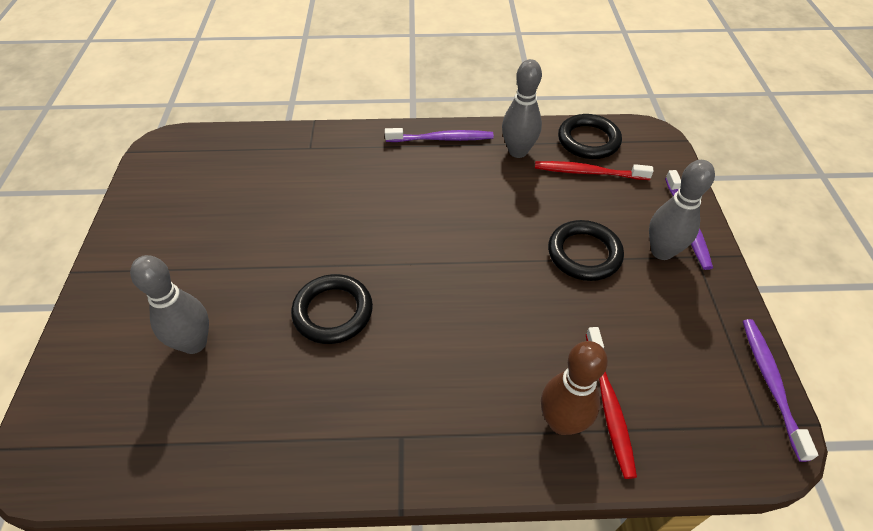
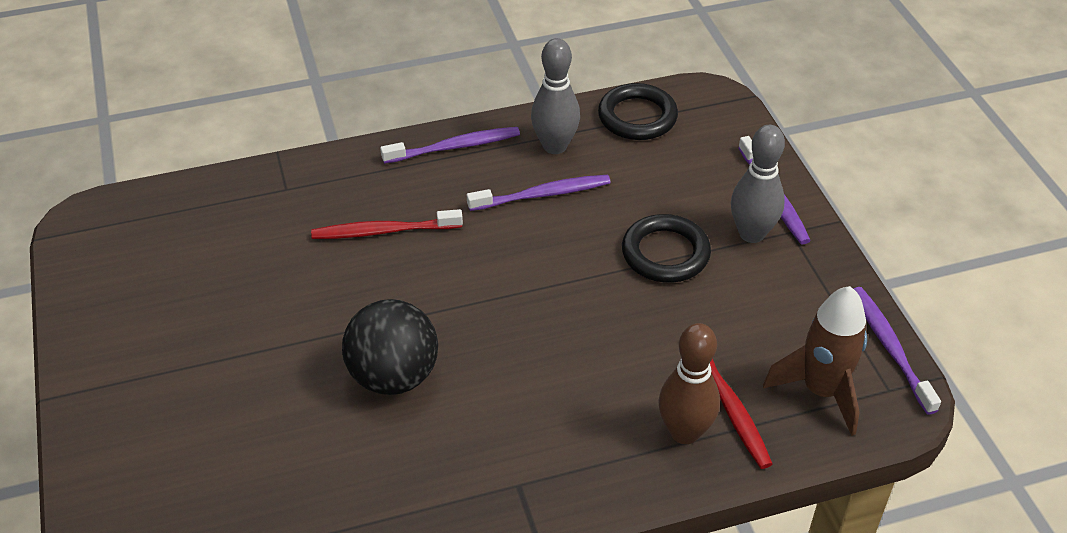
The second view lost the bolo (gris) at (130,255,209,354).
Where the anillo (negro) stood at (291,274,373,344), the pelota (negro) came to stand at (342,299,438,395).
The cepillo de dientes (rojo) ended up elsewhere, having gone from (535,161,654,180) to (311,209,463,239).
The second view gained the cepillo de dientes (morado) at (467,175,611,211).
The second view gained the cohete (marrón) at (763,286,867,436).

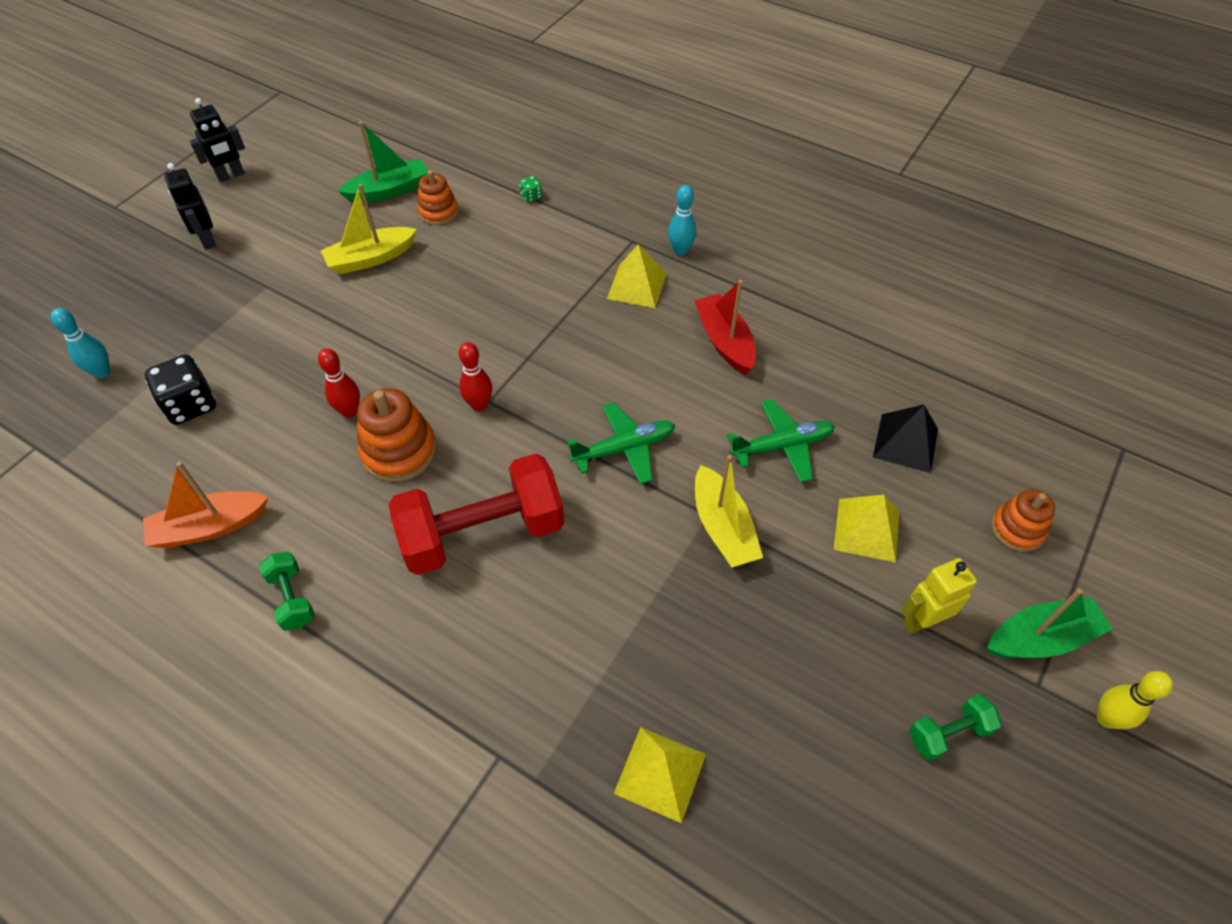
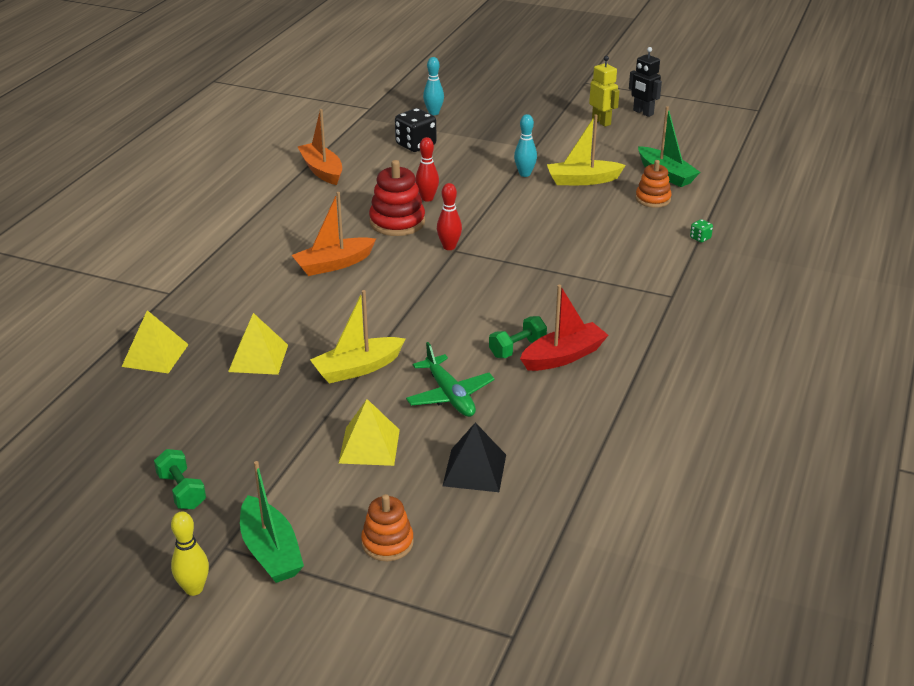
The second view lost the robot (negro) at (164,163,216,250).
The mancuerna (verde) ended up elsewhere, having gone from (259,552,315,631) to (489,316,547,358).
The barco (amarillo) at (321,184,417,274) ended up facing another way, 60 degrees counterclockwise from before.
What was the juguete apilable (naranja) at (357,388,437,482) turned into the juguete apilable (rojo) at (369,160,425,236).
Where the mancuerna (rojo) stood at (389,454,565,575), the barco (naranja) came to stand at (292,192,376,276).
The second view lost the avión (verde) at (567,402,675,484).
The pirámide (amarillo) ended up elsewhere, having gone from (607,244,667,308) to (228,313,288,375).
The bolo (turquesa) ended up elsewhere, having gone from (668,185,696,256) to (514,114,537,177).
The robot (amarillo) ended up elsewhere, having gone from (901,558,977,634) to (589,56,620,127).

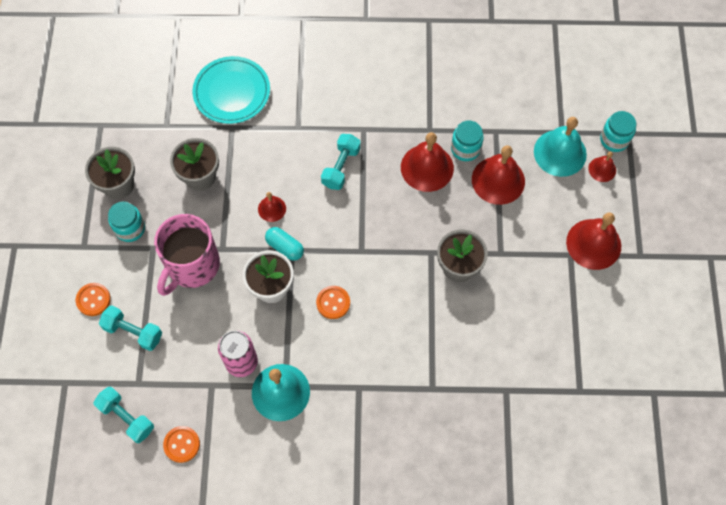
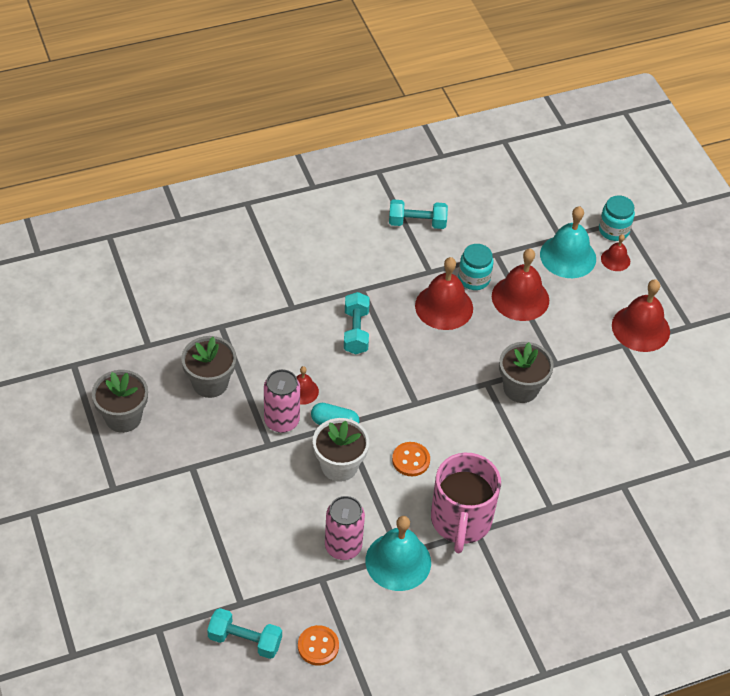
The second view lost the botón (naranja) at (76,283,111,316).
The mancuerna (turquesa) ended up elsewhere, having gone from (99,305,162,351) to (389,199,448,229).
The second view lost the tarro (turquesa) at (108,201,145,242).
The taza (rosa) ended up elsewhere, having gone from (154,214,220,296) to (431,453,501,553).
The second view lost the plato (turquesa) at (192,56,270,124).
The second view gained the lata (rosa) at (264,369,300,433).

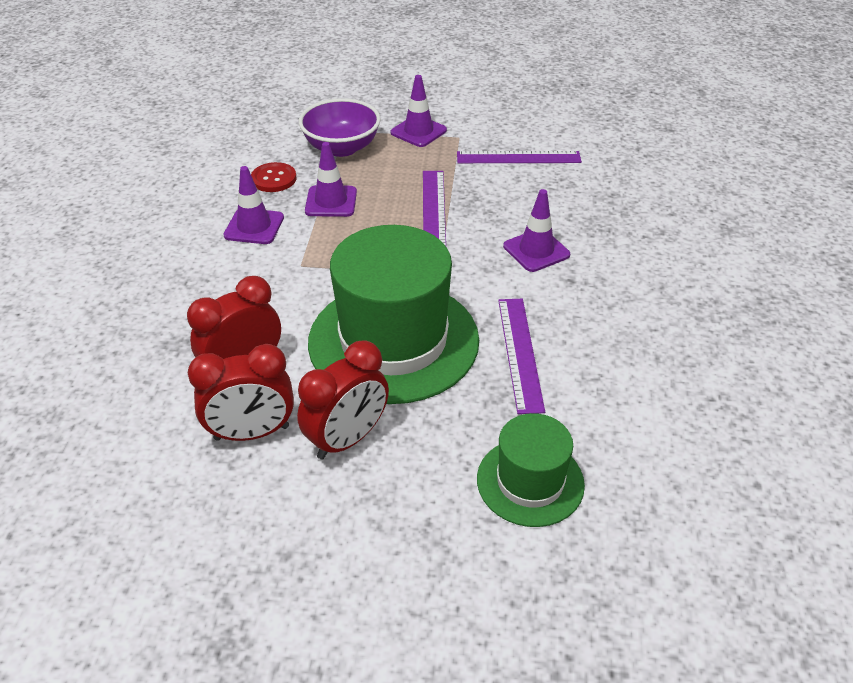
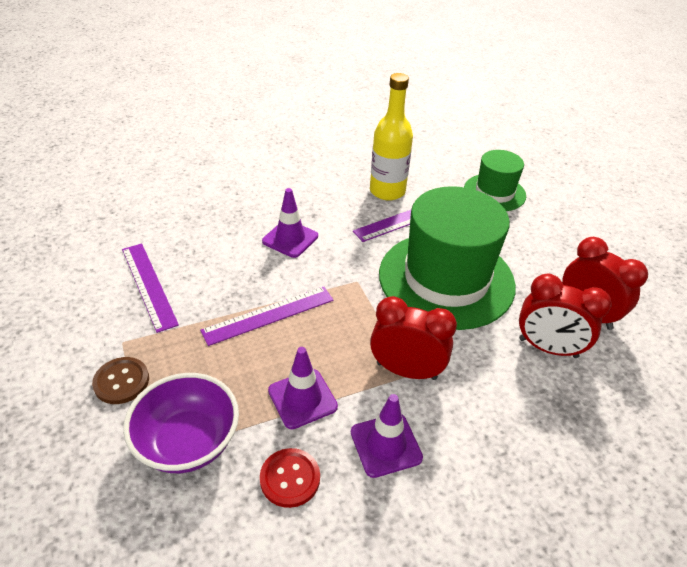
The despertador (rojo) ended up elsewhere, having gone from (297,340,389,459) to (370,296,457,380).
Where the cono de tráfico (morado) stood at (390,75,447,147), the botón (marrón) came to stand at (92,357,149,404).
The second view gained the botella (amarillo) at (370,73,413,201).

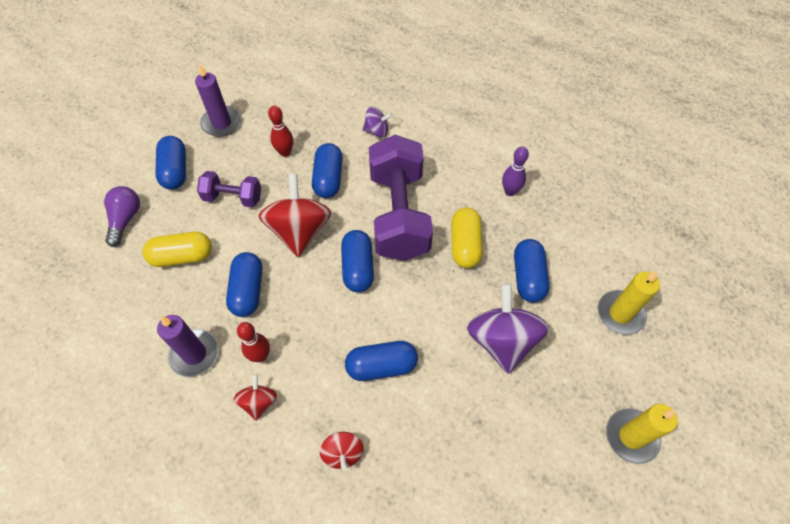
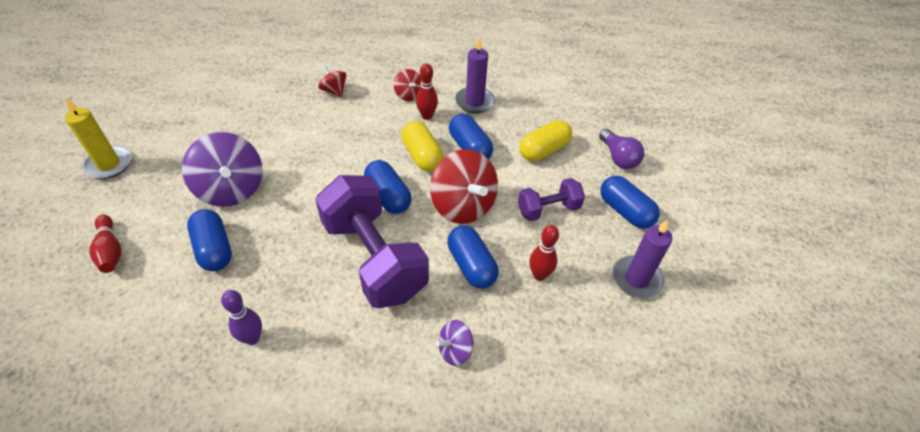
The second view lost the cápsula (azul) at (345,341,418,381).
The cápsula (amarillo) ended up elsewhere, having gone from (451,208,483,268) to (401,121,444,172).
Where the vela (amarillo) stood at (598,271,660,335), the bolo (rojo) came to stand at (89,214,122,273).

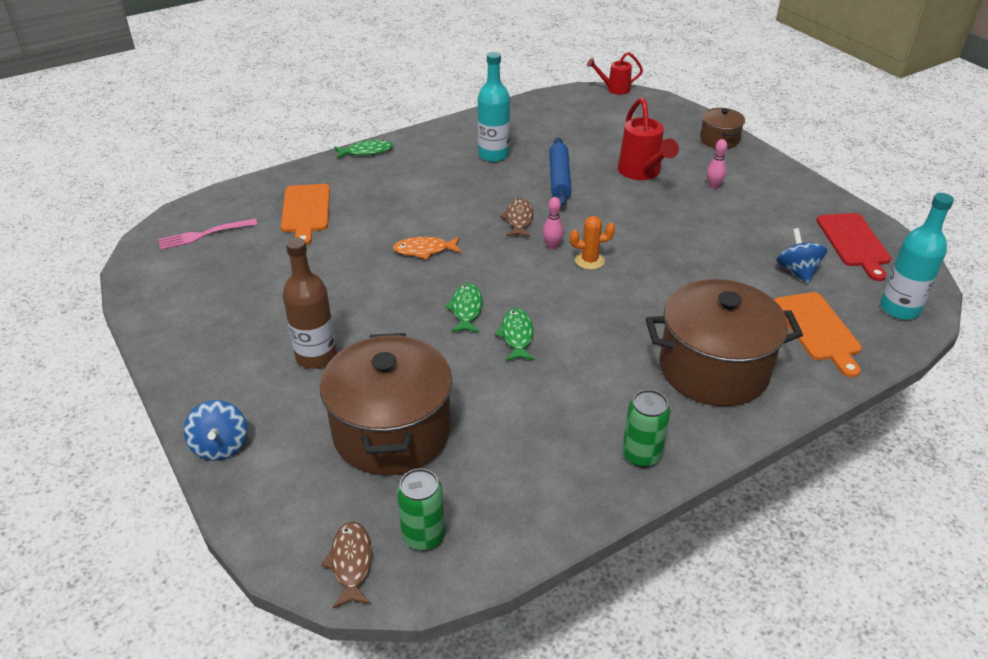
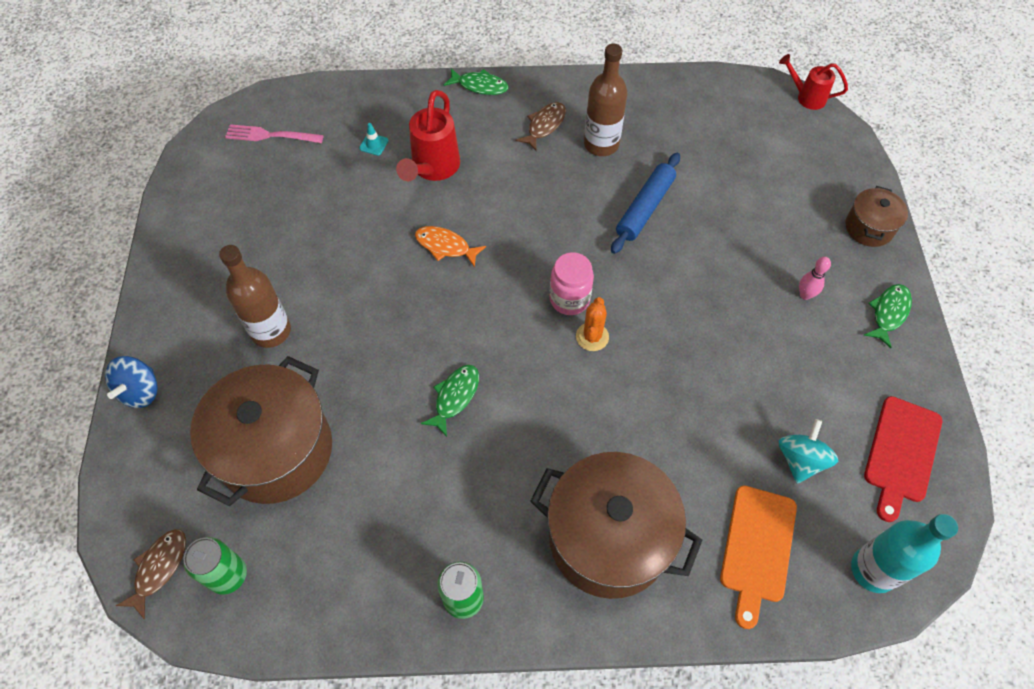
Where the tabla de cortar (naranja) stood at (281,184,330,246), the cono de tráfico (turquesa) came to stand at (359,123,389,156).
The pez (verde) ended up elsewhere, having gone from (445,283,483,333) to (864,284,912,348).
What was the botella (turquesa) at (478,52,510,162) turned into the botella (marrón) at (584,44,627,156).
The pez (marrón) ended up elsewhere, having gone from (500,198,534,237) to (516,102,566,151).
Where the bolo (rosa) stood at (543,197,564,249), the tarro (rosa) came to stand at (550,252,594,315).
The cactus (naranja) at (570,216,615,270) ended up facing another way, 75 degrees clockwise from before.
The regadera (rojo) ended up elsewhere, having gone from (618,98,679,180) to (396,90,460,181).
What was the peonza (azul) at (776,228,827,284) turned into the peonza (turquesa) at (779,419,838,484).

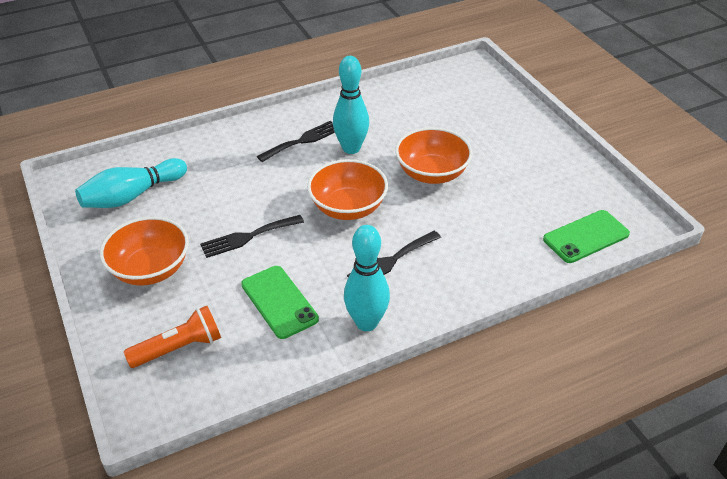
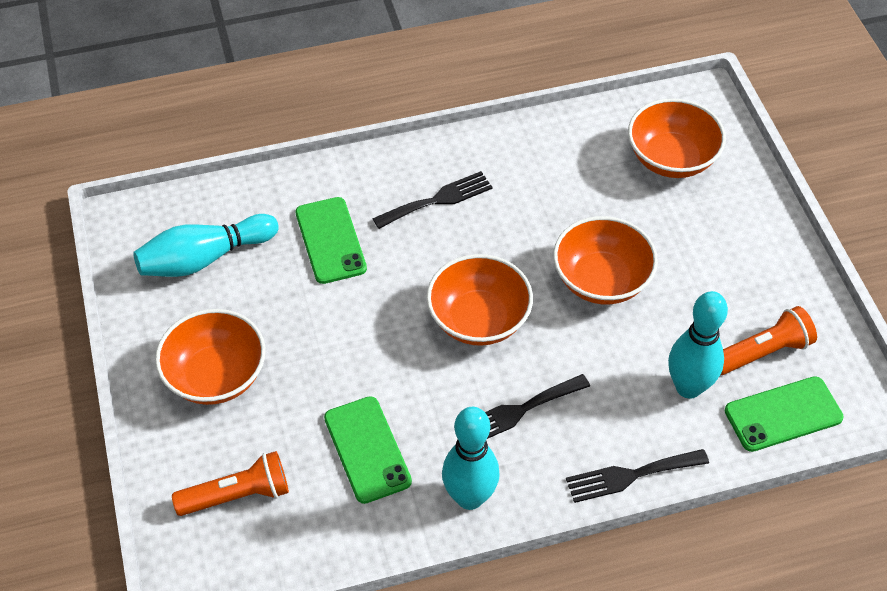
The tenedor (negro) ended up elsewhere, having gone from (200,215,304,258) to (566,449,709,503).
The bolo (turquesa) ended up elsewhere, having gone from (333,56,369,154) to (668,291,728,399).
The second view gained the móvil (verde) at (295,197,367,284).
The second view gained the cuenco (naranja) at (628,98,726,178).
The second view gained the lámpara de mano (naranja) at (721,306,817,375).

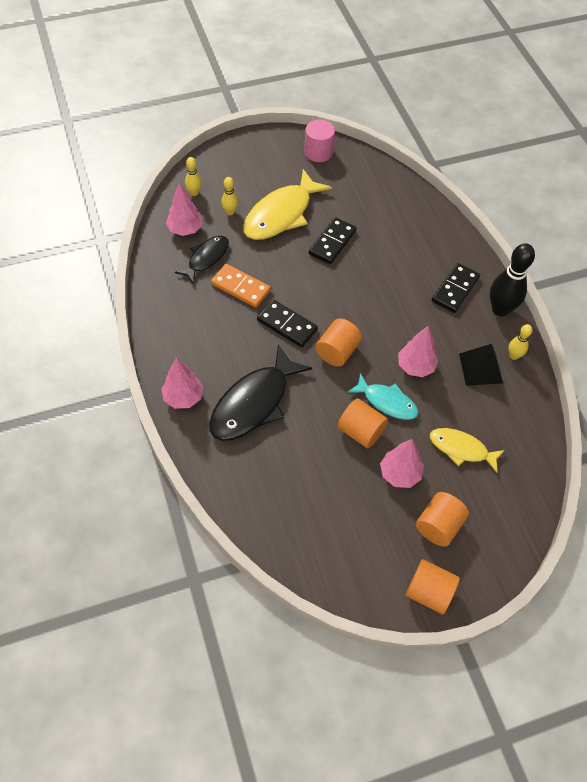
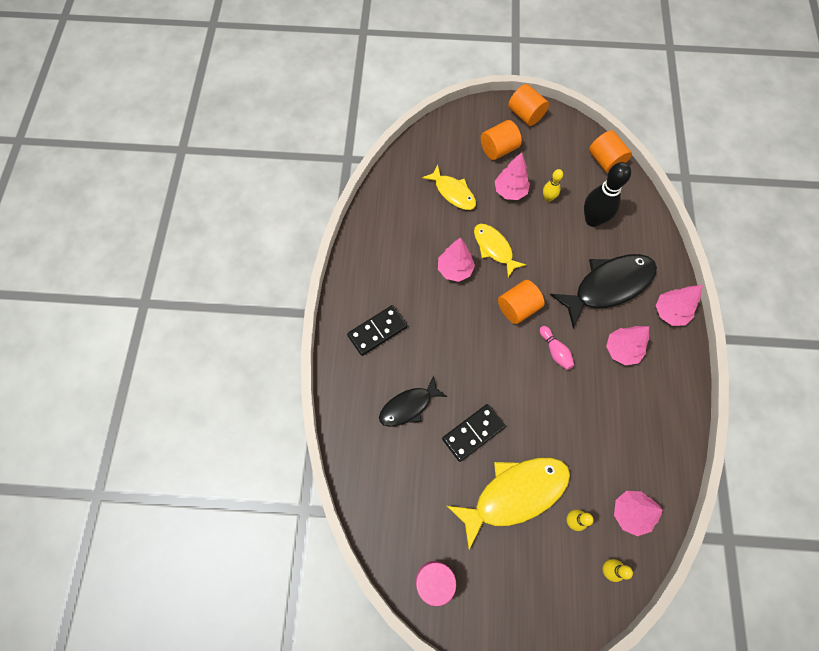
The pez (negro) ended up elsewhere, having gone from (175,236,229,285) to (379,375,447,427).
The second view lost the ficha de dominó (naranja) at (211,264,271,308).
Where the ficha de dominó (negro) stood at (257,300,318,347), the bolo (rosa) came to stand at (540,326,574,370).
The cilindro (naranja) ended up elsewhere, having gone from (338,399,388,448) to (589,130,632,173).
What was the pez (turquesa) at (347,373,419,420) turned into the pez (amarillo) at (474,224,526,277).
The second view lost the pirámide (negro) at (459,344,503,386).
The bolo (negro) ended up elsewhere, having gone from (490,243,535,317) to (584,162,631,227).
The bolo (amarillo) ended up elsewhere, having gone from (508,324,533,360) to (543,169,563,202).
The second view gained the árbol (rosa) at (606,326,649,366).

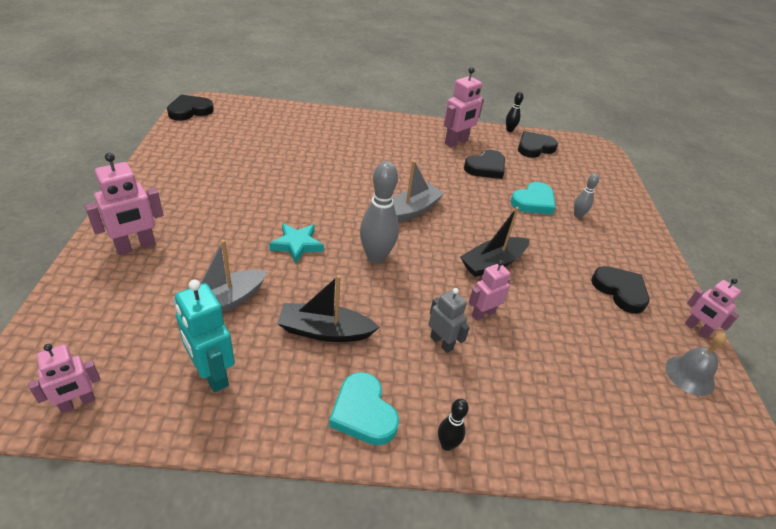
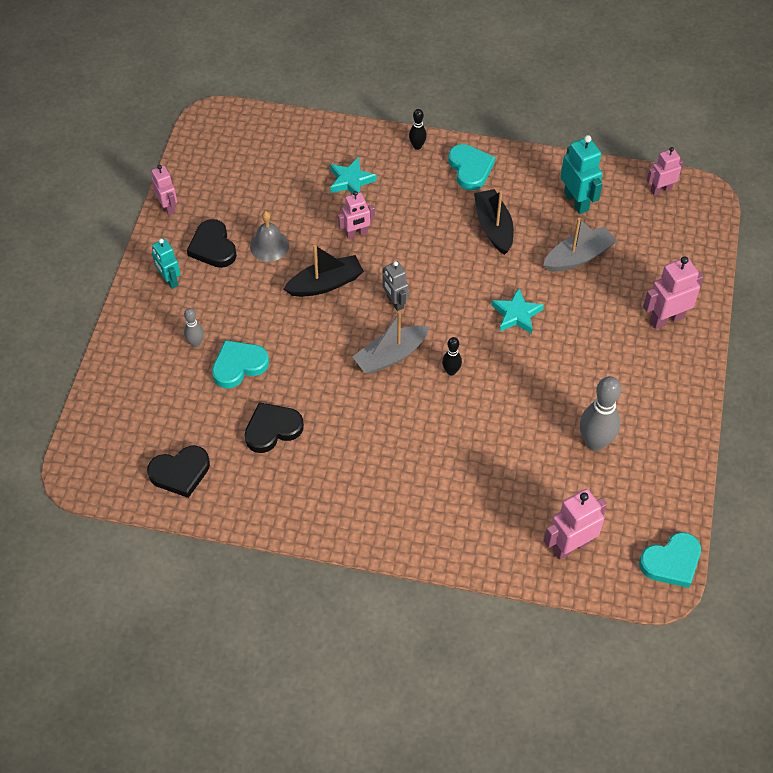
What was the corazón (negro) at (167,95,214,121) turned into the corazón (turquesa) at (639,532,701,588).
The barco (negro) at (277,275,379,342) ended up facing another way, 120 degrees counterclockwise from before.
The bolo (gris) ended up elsewhere, having gone from (360,161,399,264) to (580,376,621,451).
The robot (gris) ended up elsewhere, having gone from (429,288,470,353) to (382,261,409,311).
The robot (rosa) ended up elsewhere, having gone from (444,67,484,147) to (544,489,607,560).
The bolo (negro) ended up elsewhere, having gone from (506,92,523,132) to (442,337,462,376).
The campana (gris) ended up elsewhere, having gone from (666,333,727,396) to (250,211,289,262).
The second view gained the robot (turquesa) at (152,239,180,289).
The second view gained the estrella (turquesa) at (330,157,377,194).

